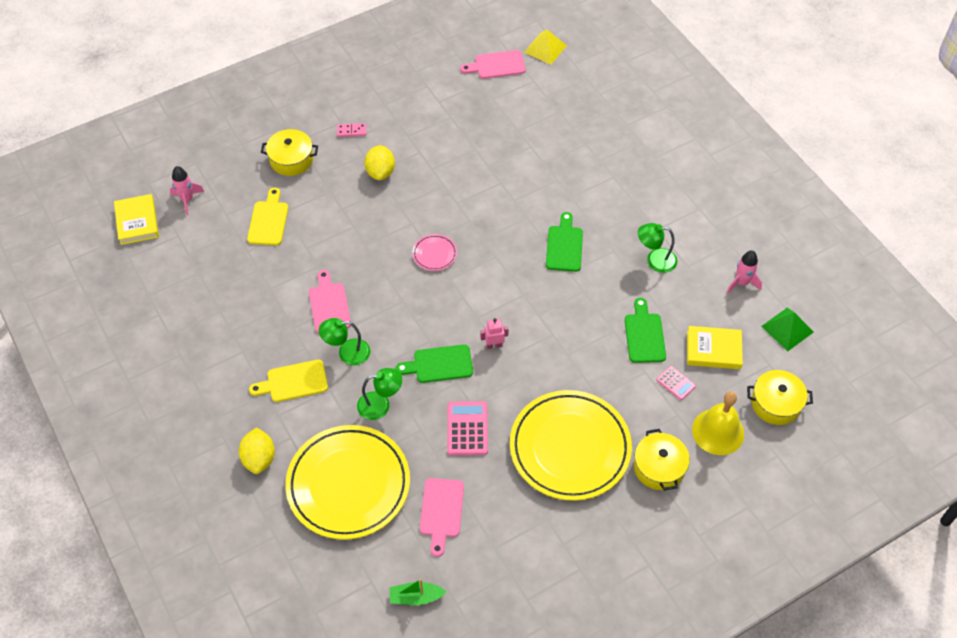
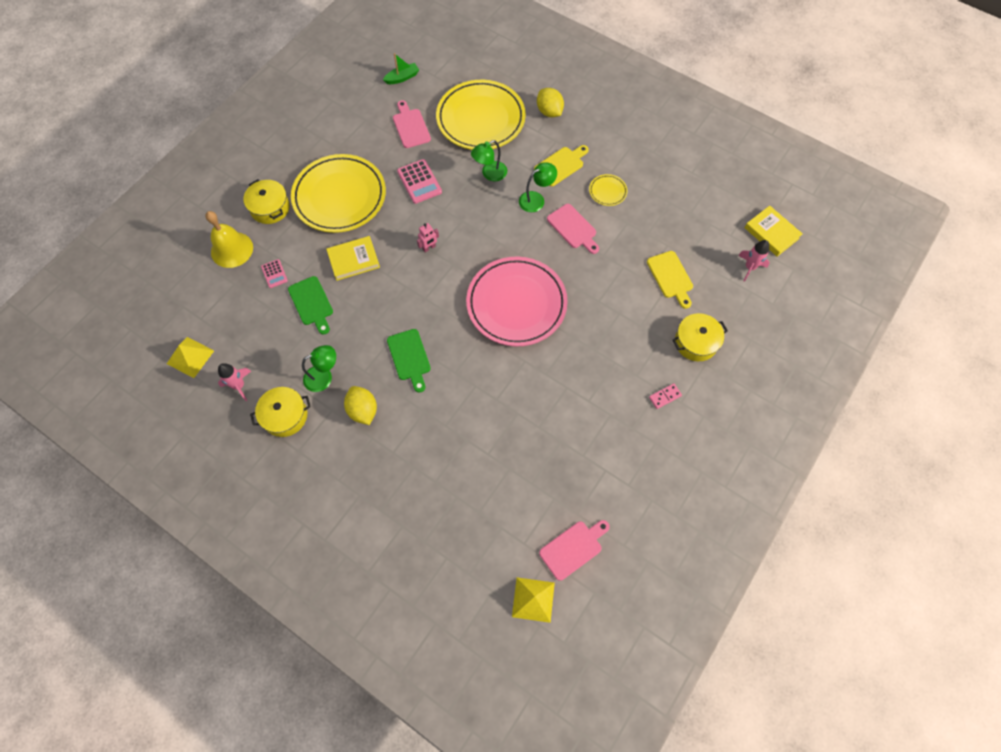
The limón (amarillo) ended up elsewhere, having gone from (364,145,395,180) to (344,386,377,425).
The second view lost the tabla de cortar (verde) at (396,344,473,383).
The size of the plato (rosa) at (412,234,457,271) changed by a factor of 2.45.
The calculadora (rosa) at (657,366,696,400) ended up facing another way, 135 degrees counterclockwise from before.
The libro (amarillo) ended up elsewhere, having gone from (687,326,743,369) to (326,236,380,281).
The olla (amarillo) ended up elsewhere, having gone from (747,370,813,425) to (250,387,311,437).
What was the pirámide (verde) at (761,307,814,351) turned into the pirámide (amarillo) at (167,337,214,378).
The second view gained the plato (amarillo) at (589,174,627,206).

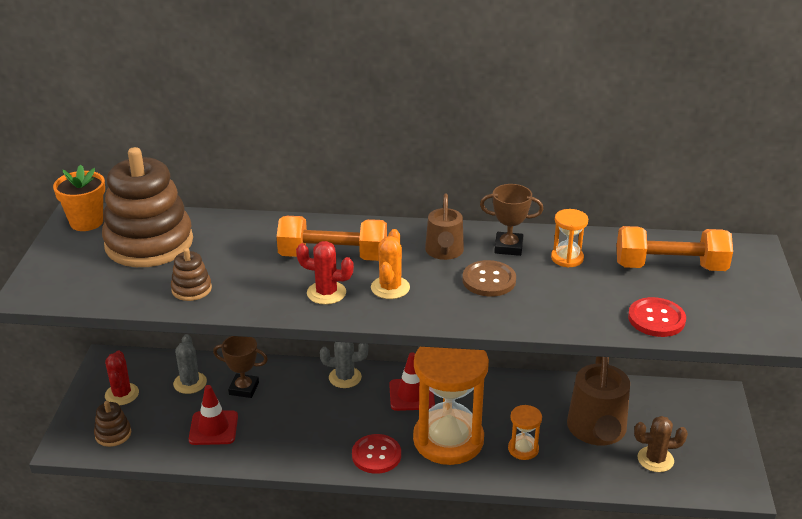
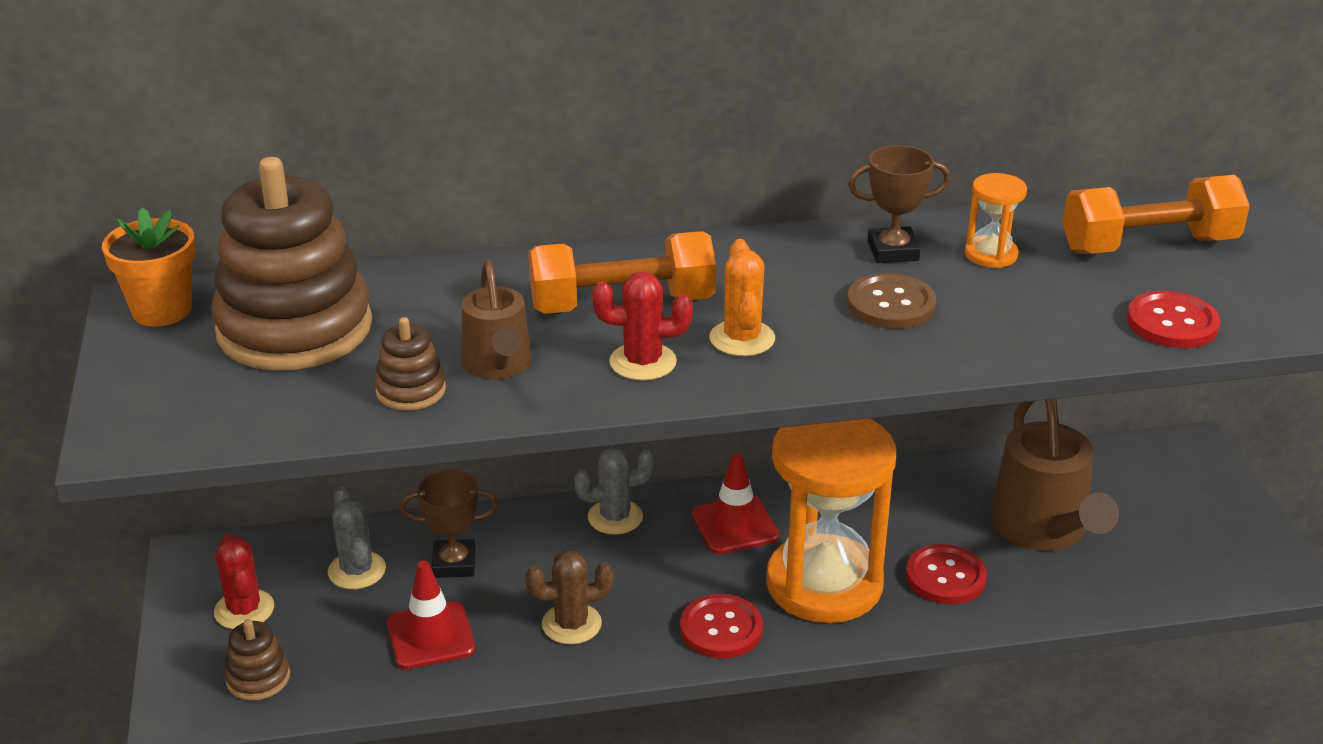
The regadera (marrón) ended up elsewhere, having gone from (425,194,464,260) to (462,260,532,379).
Where the reloj de arena (naranja) stood at (508,405,542,460), the botón (rojo) came to stand at (905,544,987,604).
The cactus (marrón) ended up elsewhere, having gone from (634,416,688,472) to (525,550,614,644).

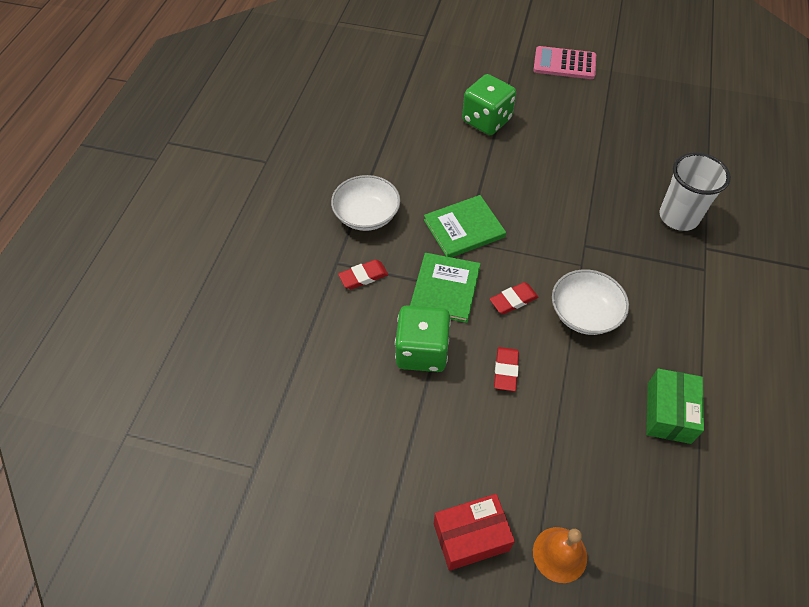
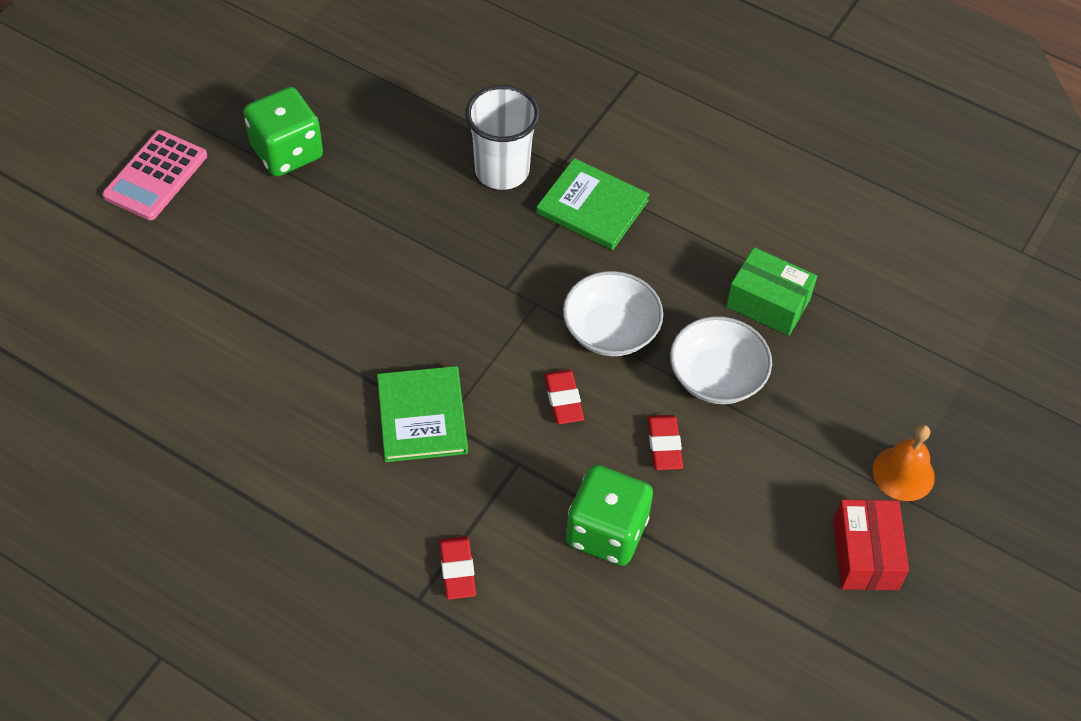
The cuenco (blanco) ended up elsewhere, having gone from (331,175,400,231) to (670,316,772,404).
The libro (verde) ended up elsewhere, having gone from (410,253,481,323) to (536,158,650,250).
The dado (verde) ended up elsewhere, having gone from (462,74,516,135) to (243,87,323,177).
The goma de borrar (rojo) at (494,347,519,391) ended up facing another way, 60 degrees clockwise from before.

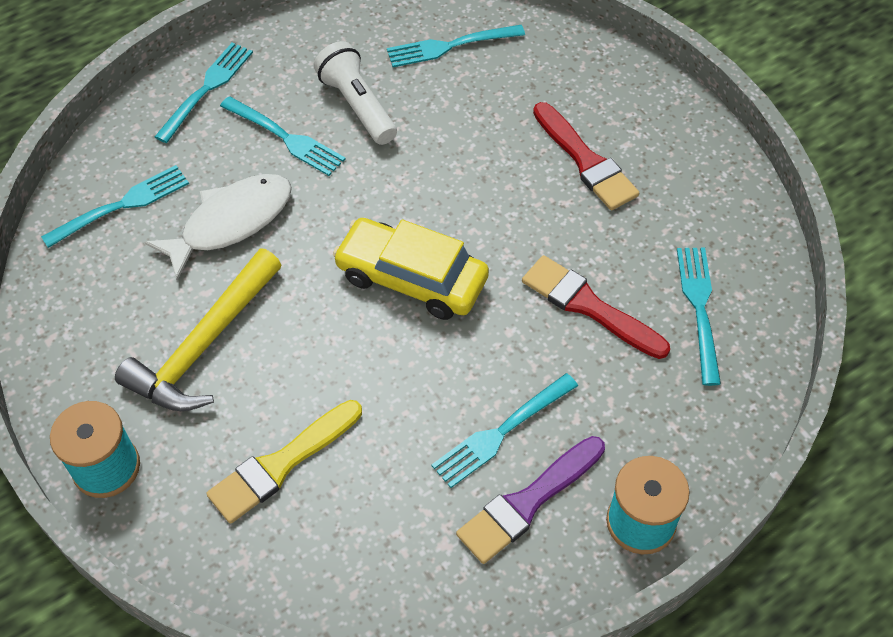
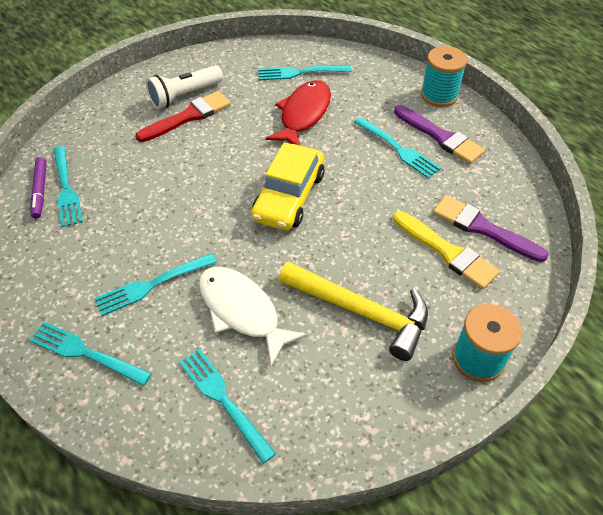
The tenedor (turquesa) at (220,96,346,176) ended up facing another way, 150 degrees counterclockwise from before.
The lámpara de mano (blanco) ended up elsewhere, having gone from (314,41,397,145) to (146,65,223,109).
Where the pincel (rojo) stood at (522,255,670,359), the pez (rojo) came to stand at (265,80,331,146).
The second view gained the rotulador (morado) at (31,157,47,219).
The second view gained the pincel (morado) at (433,195,549,262).

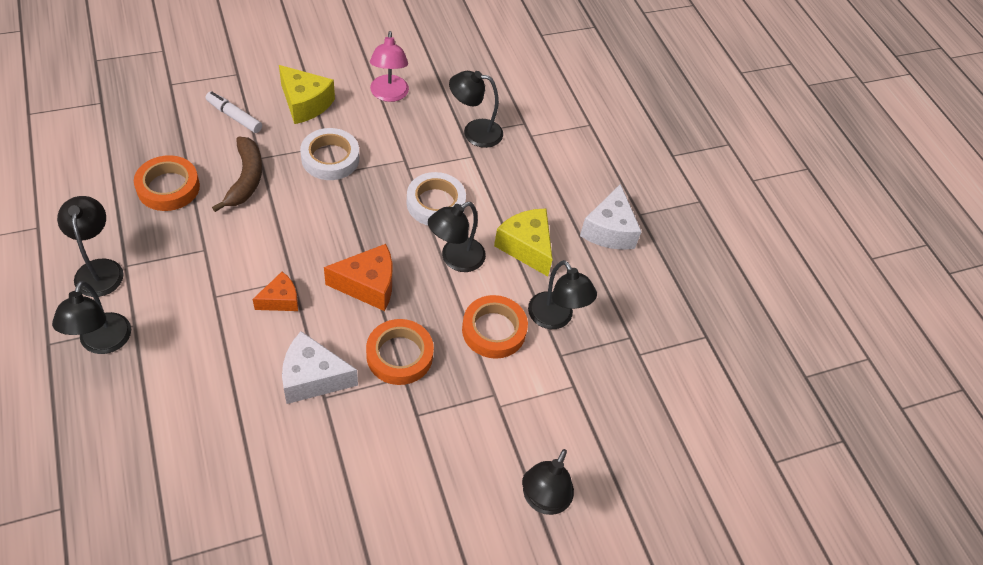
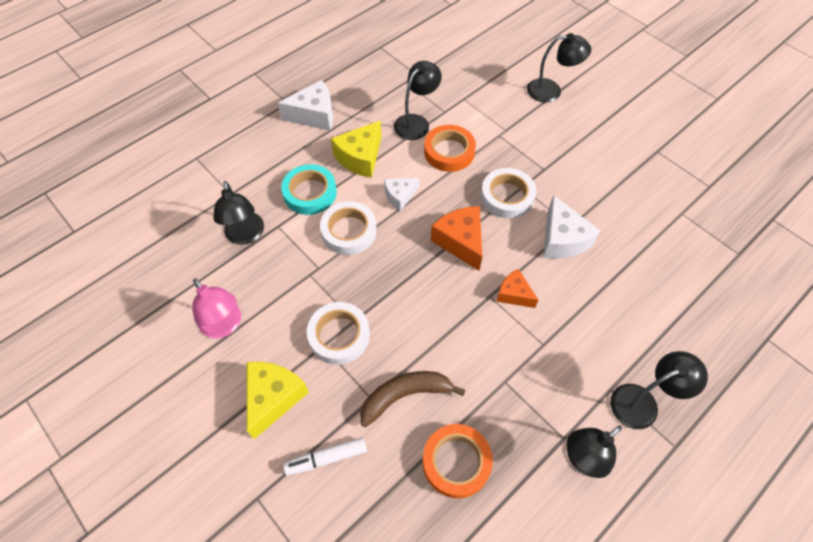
The rotulador (blanco) at (206,92,262,133) ended up facing another way, 60 degrees clockwise from before.
What was the cinta adhesiva (naranja) at (366,319,434,385) turned into the cinta adhesiva (blanco) at (481,168,536,219).
The lámpara (rosa) at (370,31,409,102) ended up facing another way, 75 degrees clockwise from before.
Where the lámpara (negro) stood at (428,202,486,272), the queso (blanco) came to stand at (384,178,419,211).
The second view gained the cinta adhesiva (turquesa) at (281,164,337,215).

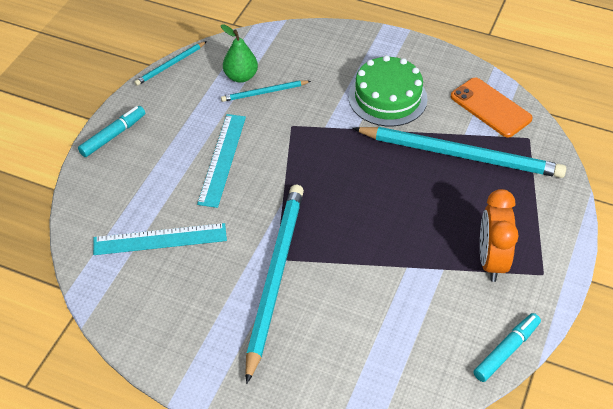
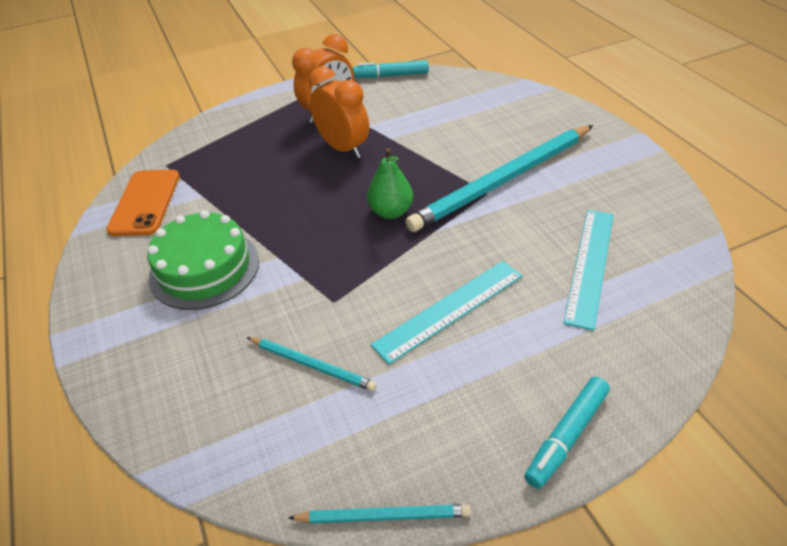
The rotulador (turquesa) at (78,106,145,157) ended up facing another way, 45 degrees counterclockwise from before.
The regla (turquesa) at (93,223,227,255) ended up facing another way, 75 degrees clockwise from before.
The pera (verde) ended up elsewhere, having gone from (221,24,258,83) to (367,148,413,219).
The second view lost the lápiz (turquesa) at (352,127,567,178).
The second view gained the despertador (naranja) at (309,66,369,158).

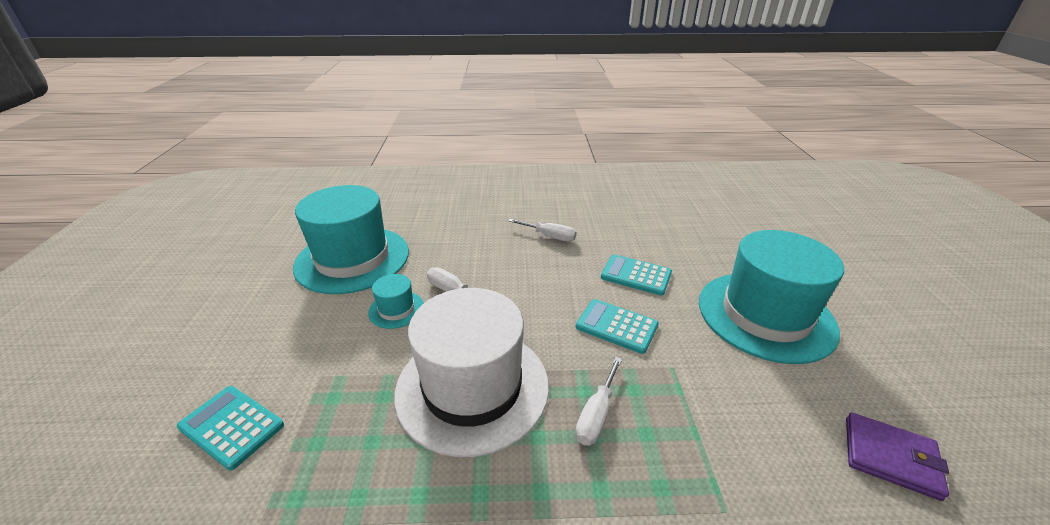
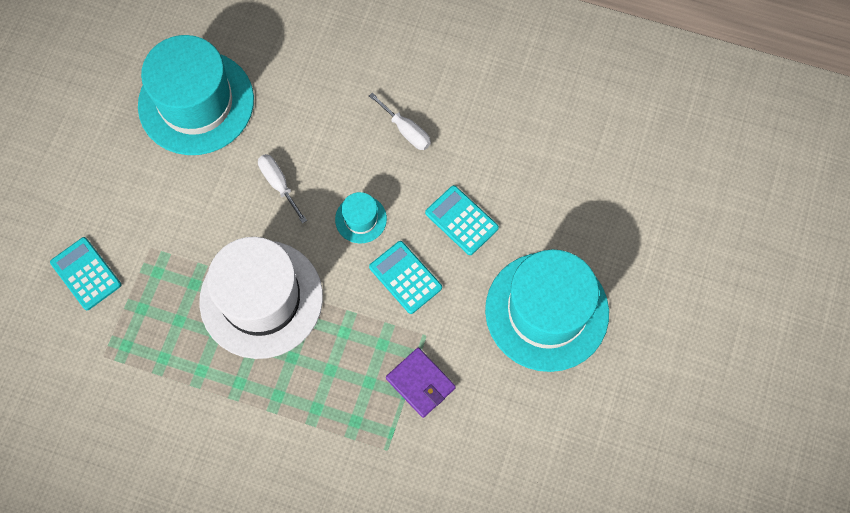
The sombrero (turquesa) ended up elsewhere, having gone from (368,274,424,329) to (335,192,387,243).
The second view lost the destornillador (blanco) at (575,357,622,446).
The cartera (morado) ended up elsewhere, having gone from (846,412,949,501) to (386,348,456,418).

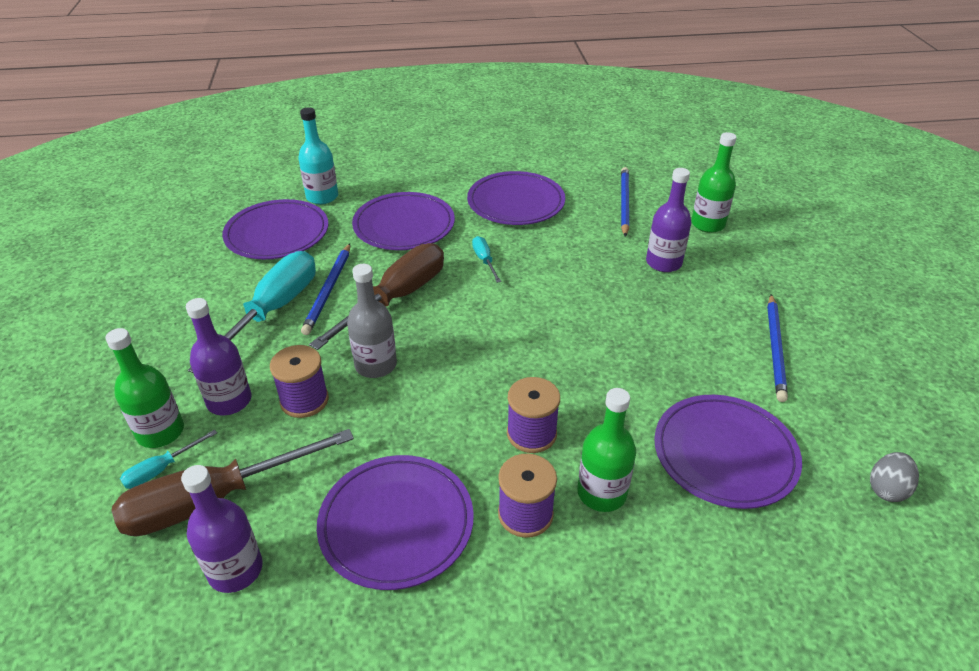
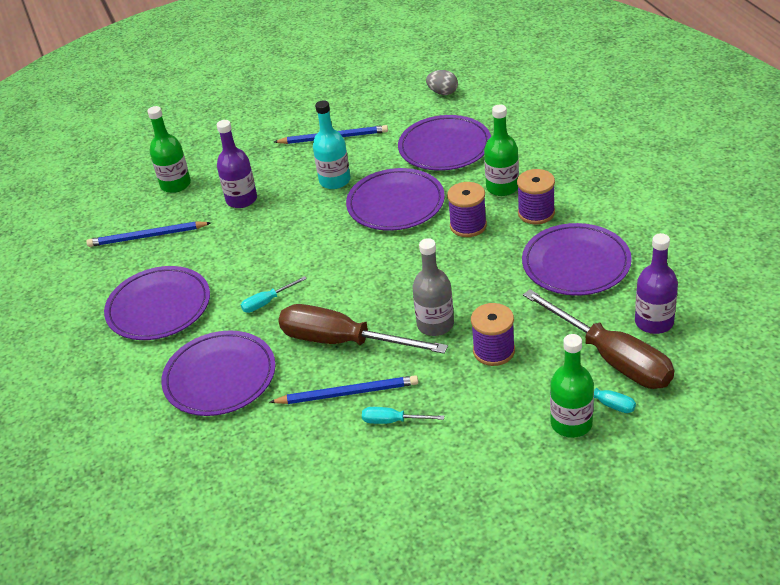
The second view lost the botella (morado) at (186,298,251,415).
The size of the destornillador (turquesa) at (188,251,316,373) changed by a factor of 0.44.
The plato (morado) ended up elsewhere, having gone from (222,199,329,259) to (346,168,445,231).
The botella (turquesa) ended up elsewhere, having gone from (298,107,338,204) to (313,100,350,189).

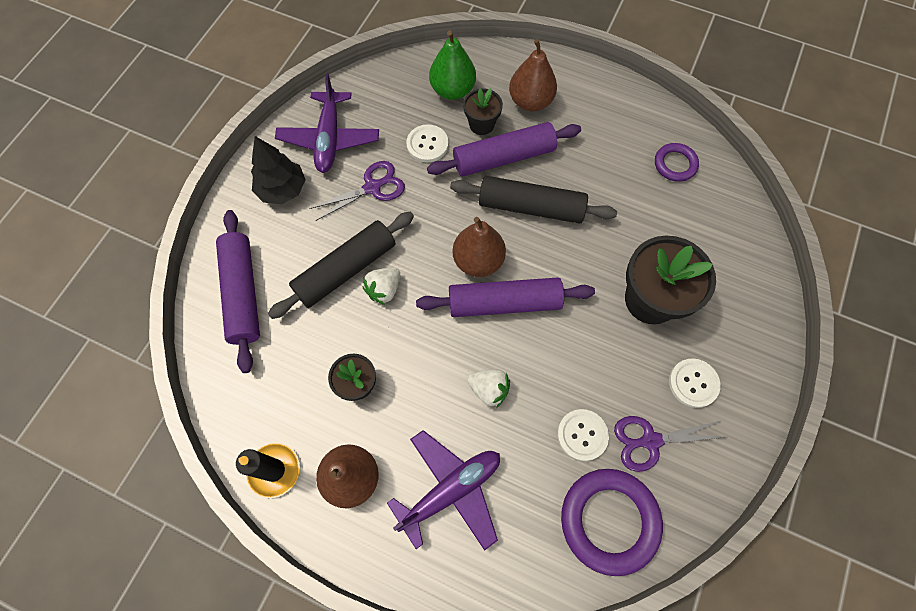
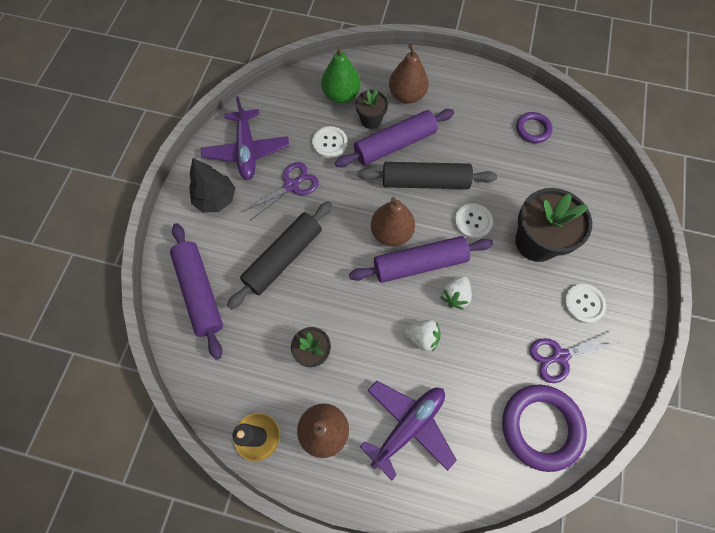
The fresa (blanco) ended up elsewhere, having gone from (363,268,400,305) to (440,276,472,310).
The botón (blanco) ended up elsewhere, having gone from (557,409,609,461) to (455,203,493,239).

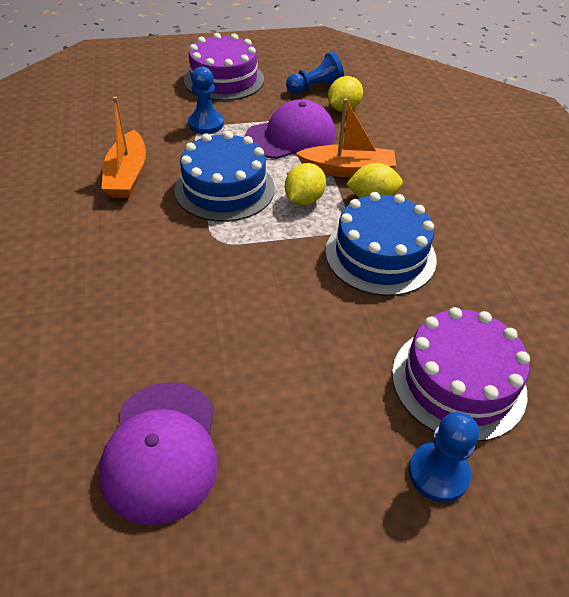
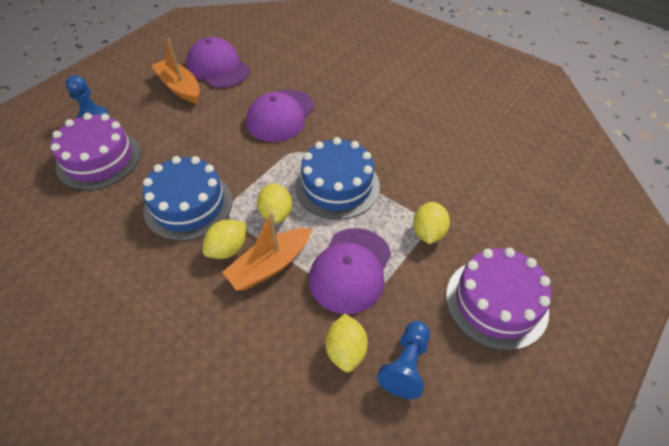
The barco (naranja) ended up elsewhere, having gone from (101,96,146,198) to (151,39,200,104).
Where the peón (azul) stood at (188,66,224,134), the limón (amarillo) came to stand at (413,202,450,244).
The second view gained the gorra (morado) at (246,89,315,142).

